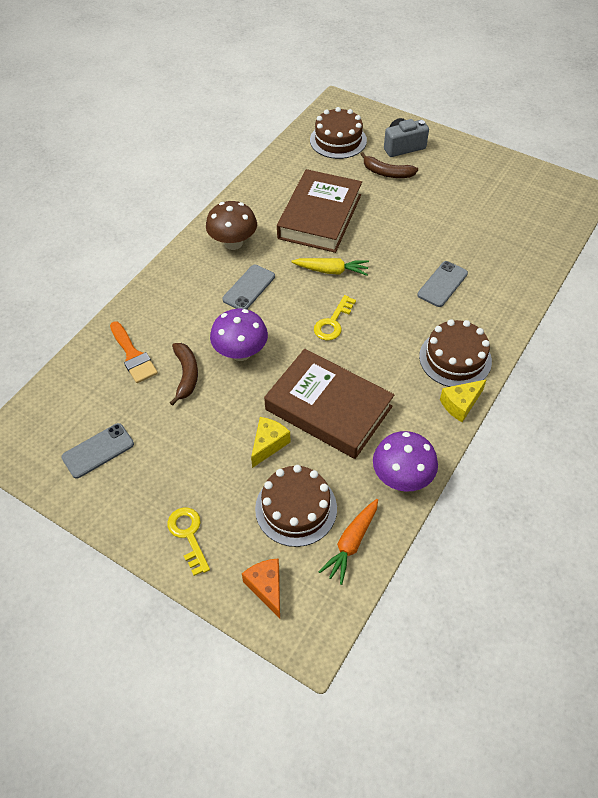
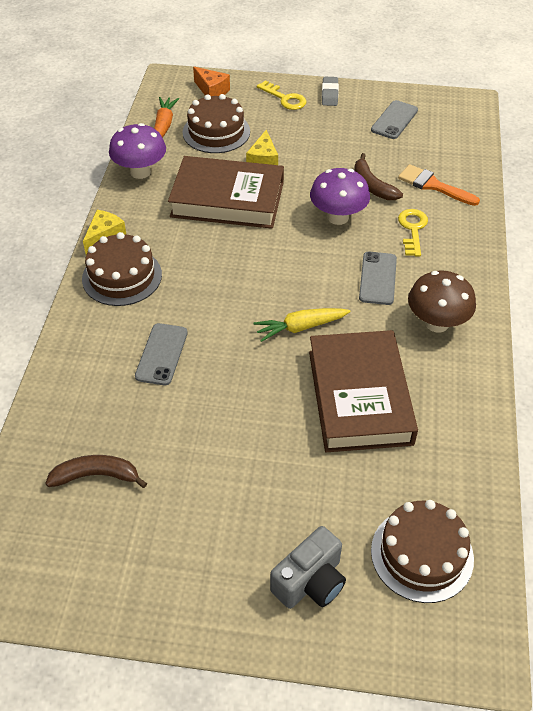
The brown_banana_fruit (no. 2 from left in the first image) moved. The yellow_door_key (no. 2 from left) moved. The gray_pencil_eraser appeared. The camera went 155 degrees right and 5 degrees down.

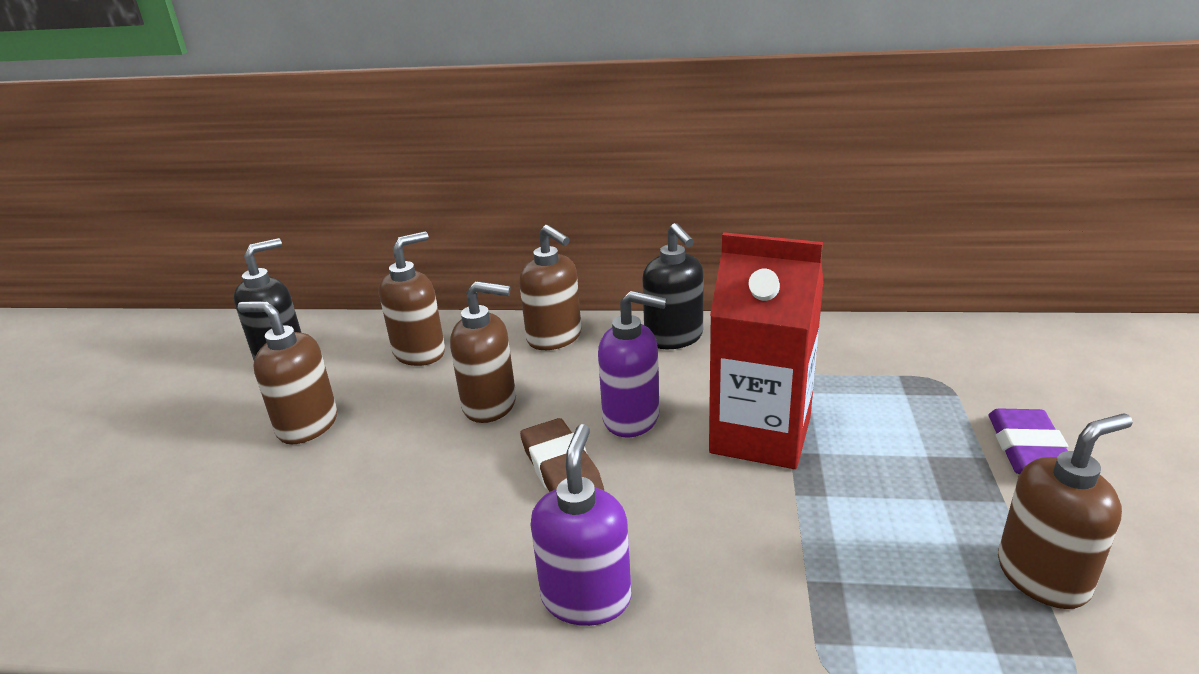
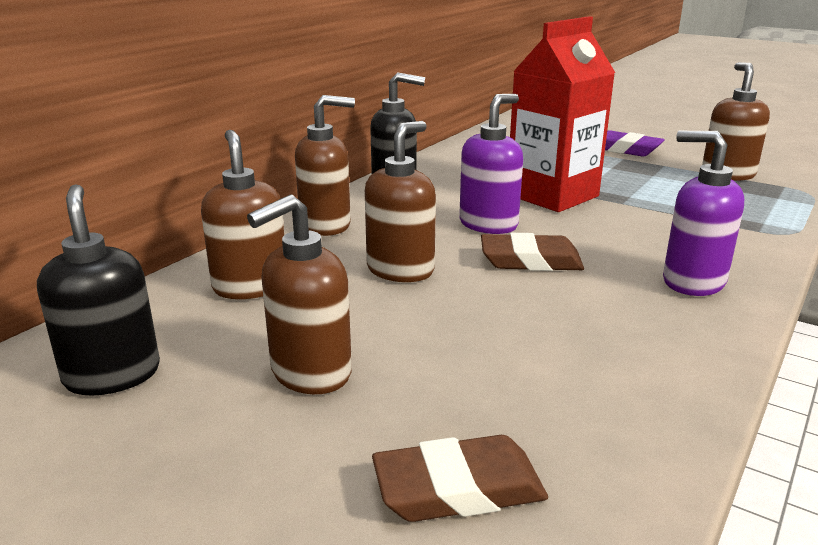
The brown_pencil_eraser (no. 1 from left) appeared. The camera went 65 degrees left and 5 degrees down.

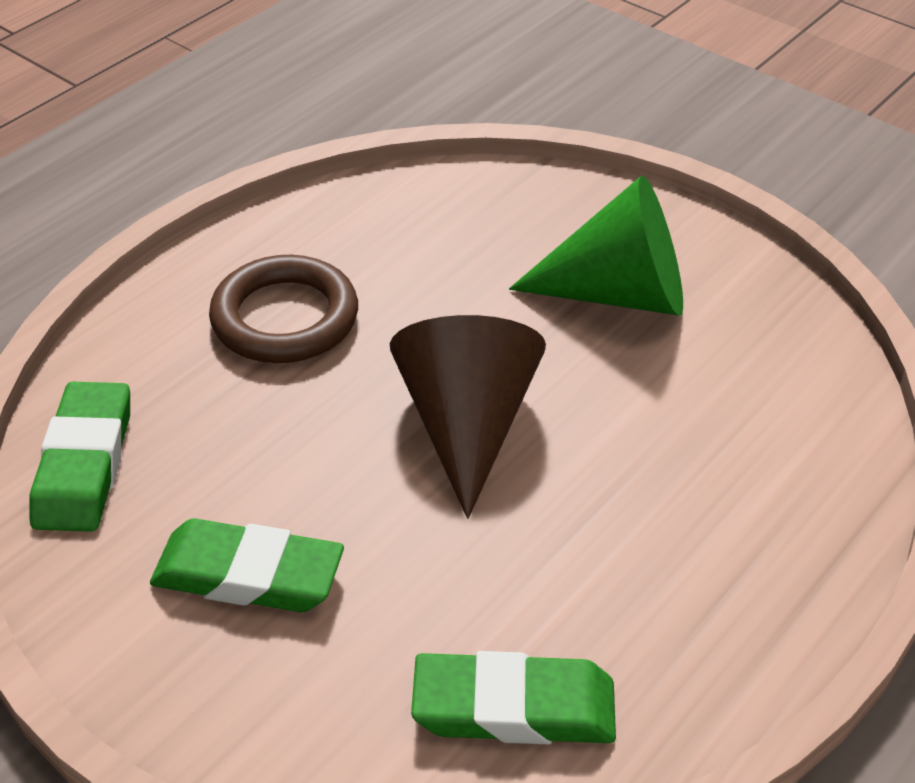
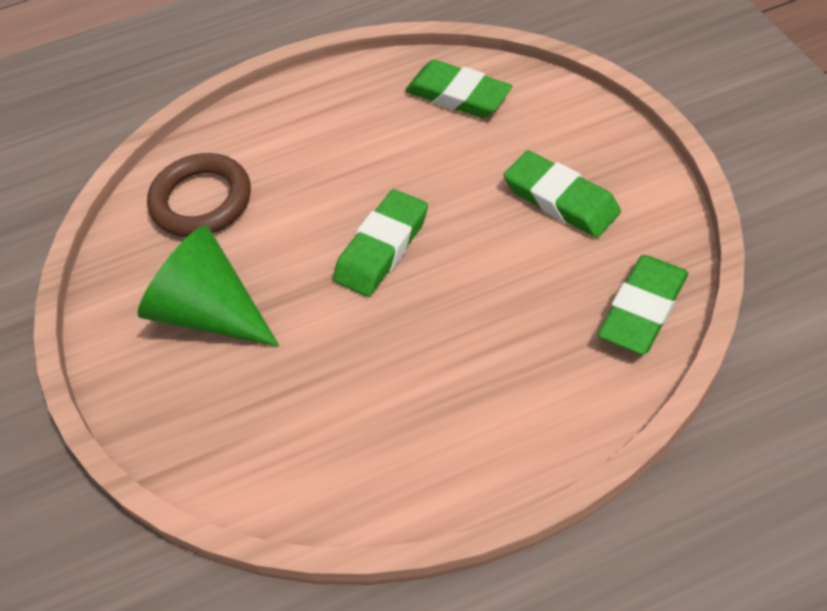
The brown_torus moved. The brown_cone_shape was replaced by the green_pencil_eraser (no. 1 from left). The camera went 145 degrees left and 10 degrees up.

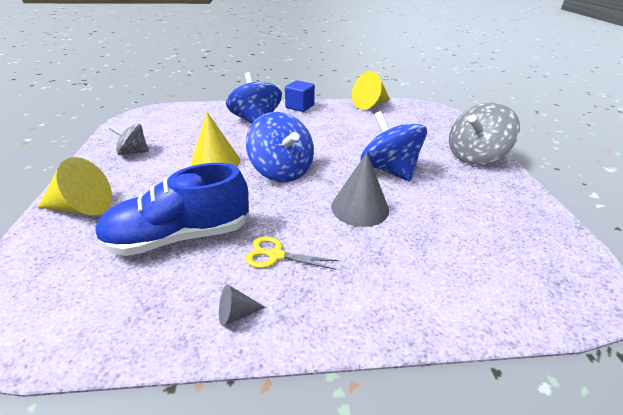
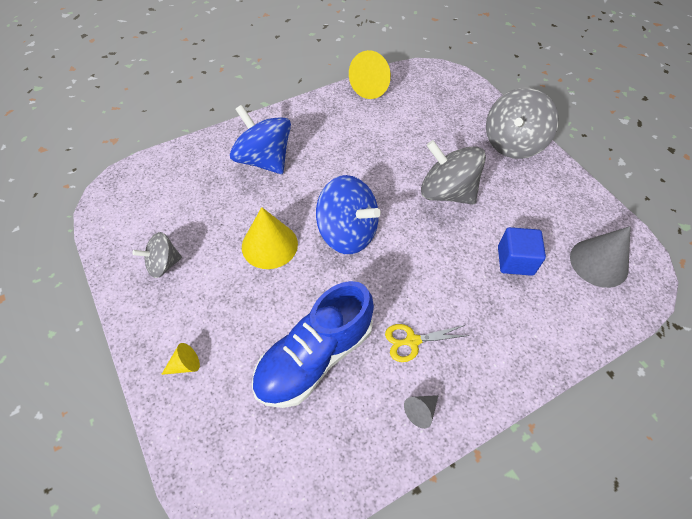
The blue_cube moved. The blue_toy_top (no. 3 from left) became the gray_toy_top (no. 2 from left). The gray_cone_shape (no. 2 from left) moved. The yellow_cone_shape (no. 1 from left) changed to 0.49 times the size. The camera went 25 degrees left and 20 degrees up.

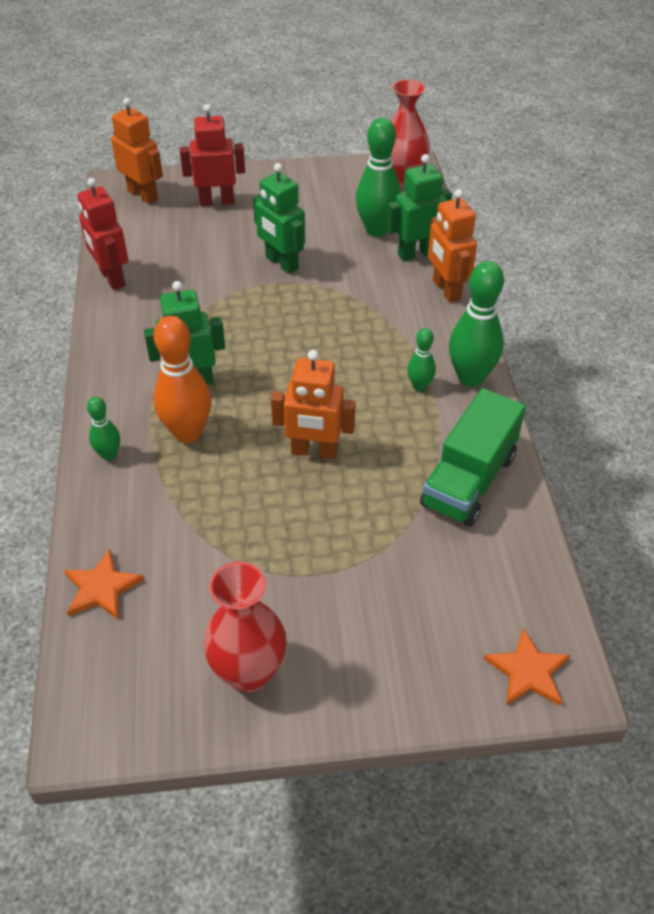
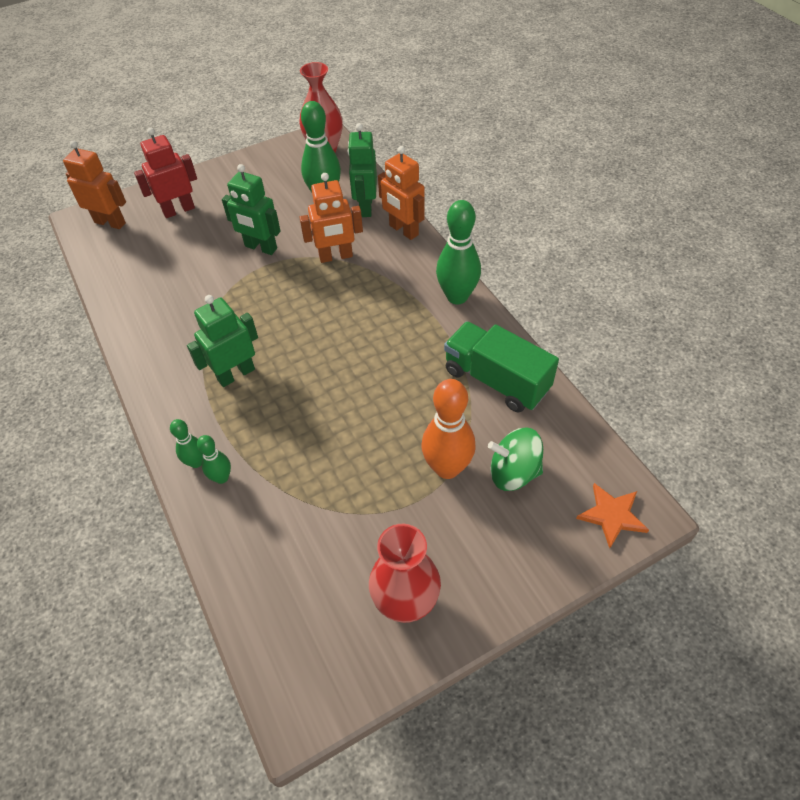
The green_robot_figure (no. 3 from left) turned 45 degrees counterclockwise. The crimson_robot_figure (no. 1 from left) disappeared. The orange_tenpin moved. The green_tenpin (no. 3 from left in the first image) moved. The orange_robot_figure (no. 2 from left) moved. The green_lorry turned 120 degrees clockwise. The orange_five-pointed_star (no. 1 from left) disappeared. The green_toy_top appeared. The camera went 20 degrees left and 5 degrees up.

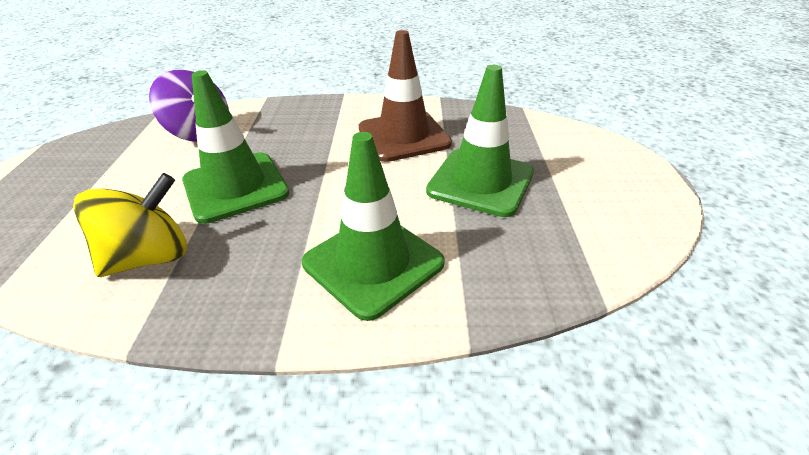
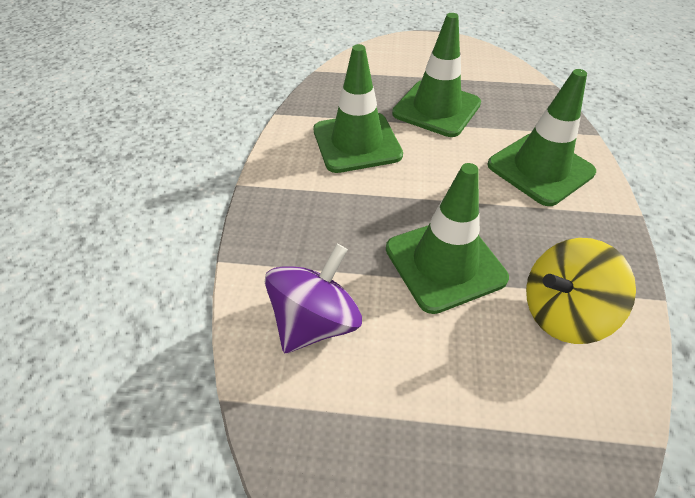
The brown_safety_cone became the green_safety_cone (no. 1 from left). The yellow_toy_top turned 75 degrees counterclockwise. The camera went 85 degrees left and 10 degrees up.

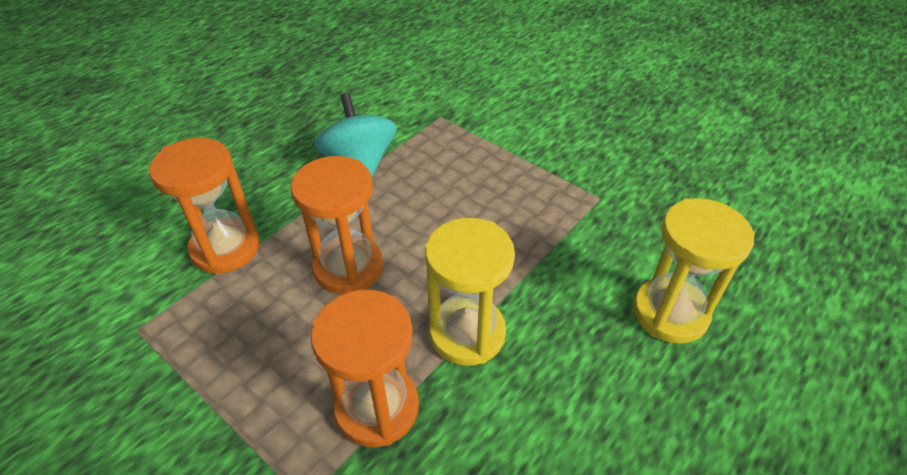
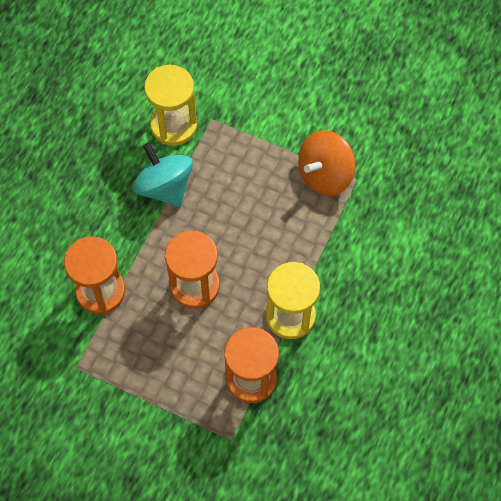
The yellow_hourglass (no. 2 from left in the first image) moved. The orange_toy_top appeared. The camera went 15 degrees left and 20 degrees up.

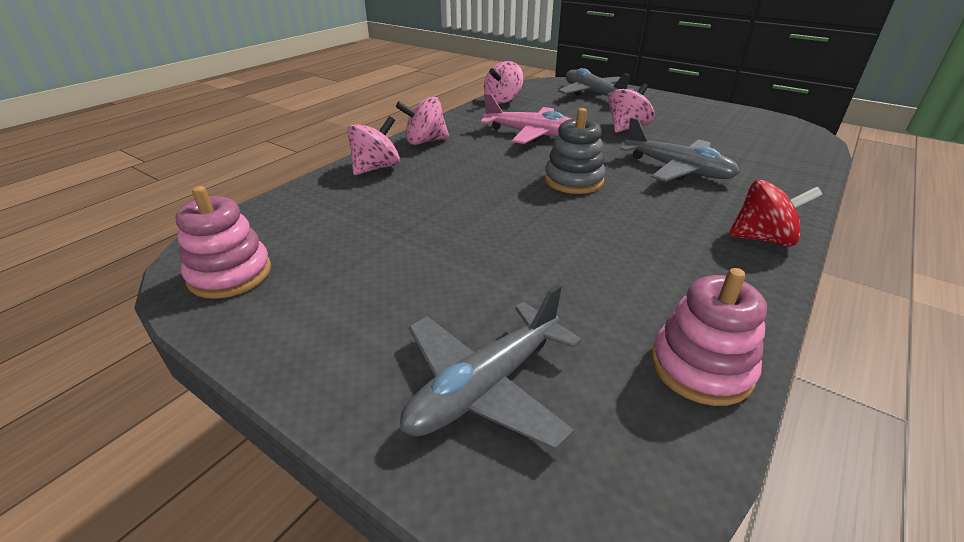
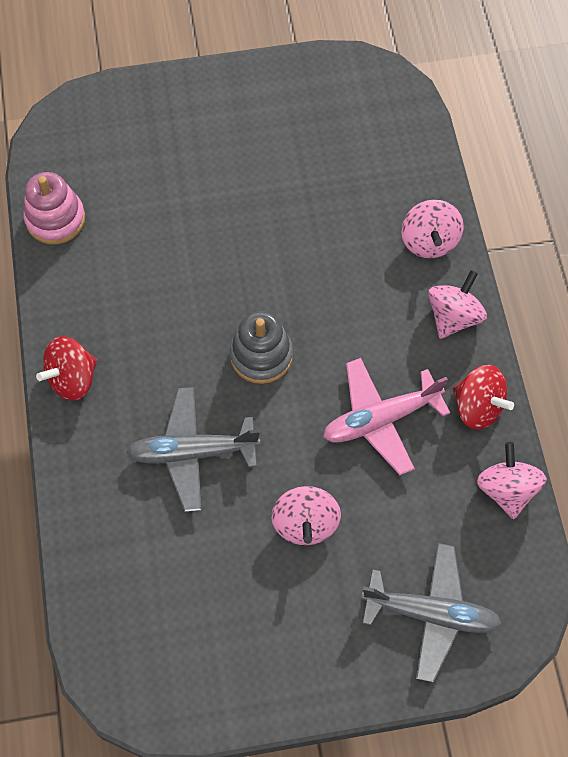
The pink_stacking_rings (no. 1 from left) disappeared. The gray_aeroplane (no. 1 from left) disappeared. The crimson_toy_top (no. 2 from left) appeared. The camera went 135 degrees right and 30 degrees up.

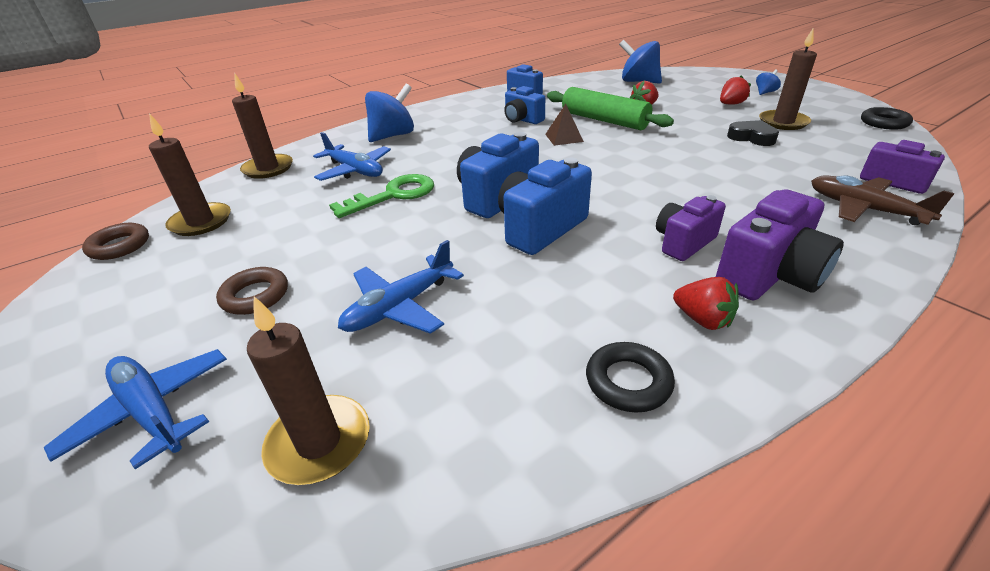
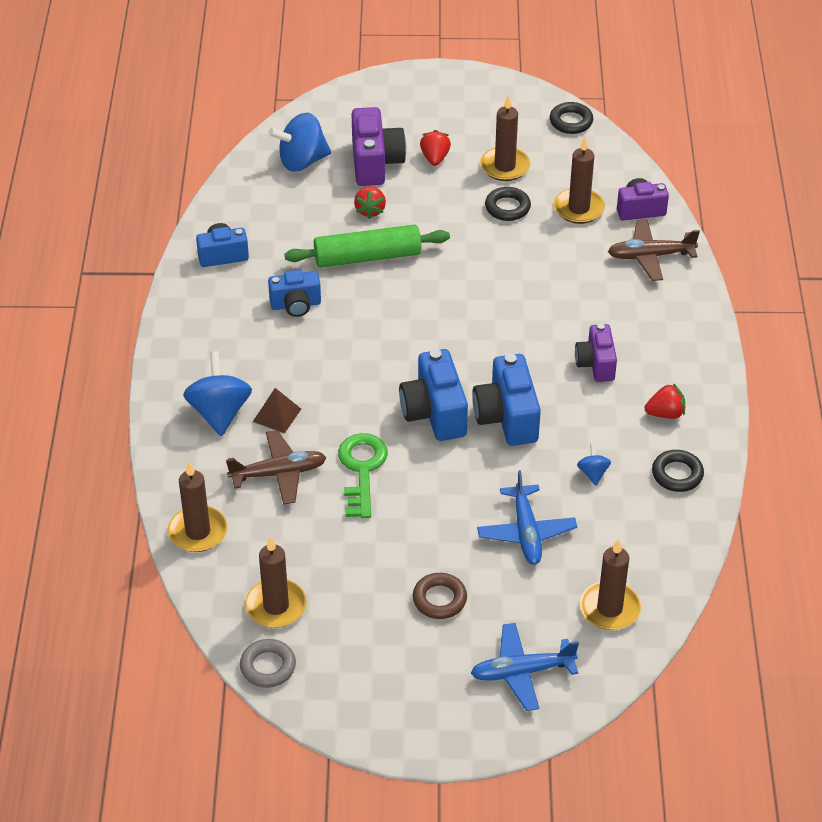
The blue_toy_top (no. 3 from left) moved. The brown_pyramid moved. The black_love_heart was replaced by the black_torus (no. 1 from left). The blue_aeroplane (no. 2 from left) became the brown_aeroplane (no. 1 from left). The purple_photo_camera (no. 2 from left in the first image) moved. The brown_torus (no. 1 from left) became the gray_torus. The brown_wax_candle (no. 4 from left) appeared. The camera went 55 degrees left and 10 degrees up.

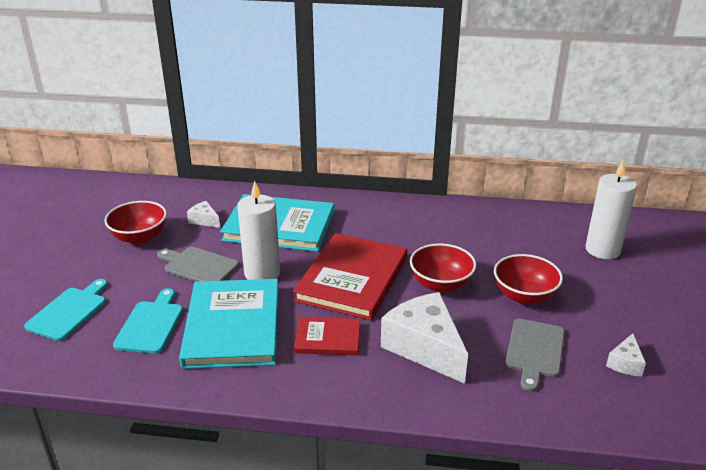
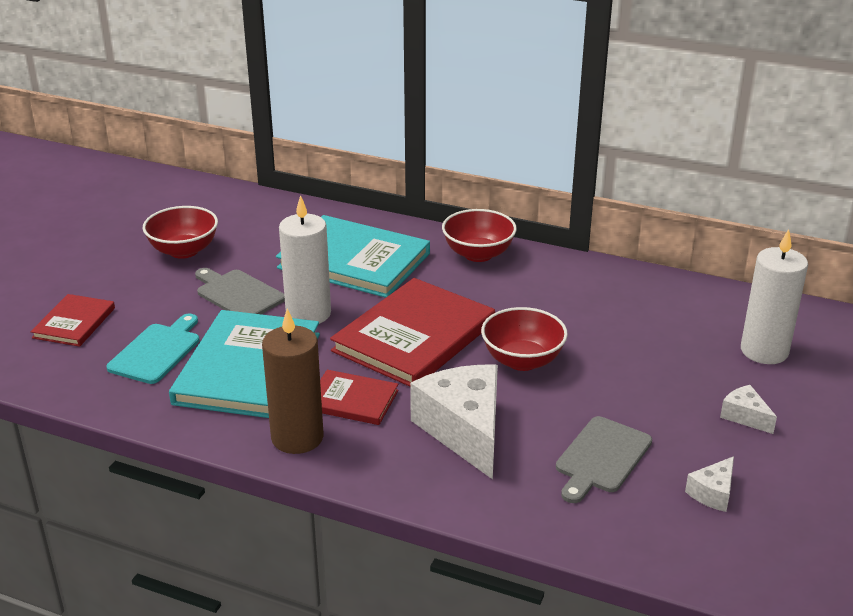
The snow-white_piece_of_cheese (no. 1 from left in the first image) moved. The crimson_serving_bowl (no. 3 from left in the first image) moved. The turquoise_cutting_board (no. 1 from left) was replaced by the crimson_book (no. 1 from left). The brown_wax_candle appeared. The camera went 15 degrees right and 0 degrees up.

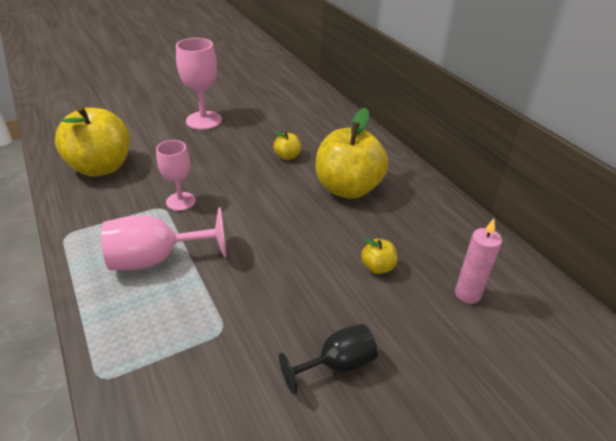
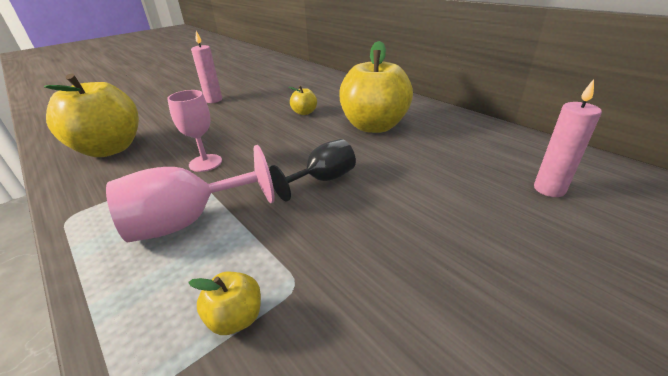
The pink_wine_glass (no. 3 from left) was replaced by the pink_wax_candle (no. 1 from left). The yellow_apple_fruit (no. 4 from left in the first image) moved. The black_wine_glass moved. The camera went 10 degrees left and 5 degrees down.

